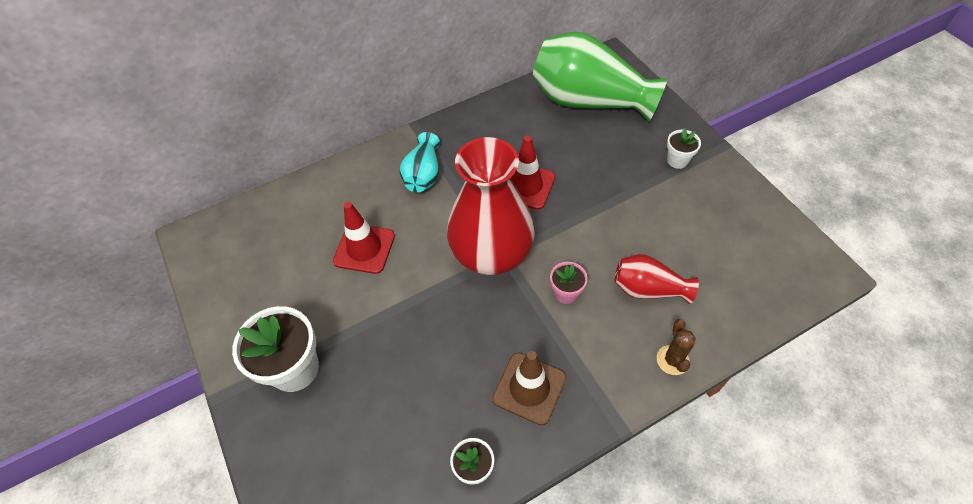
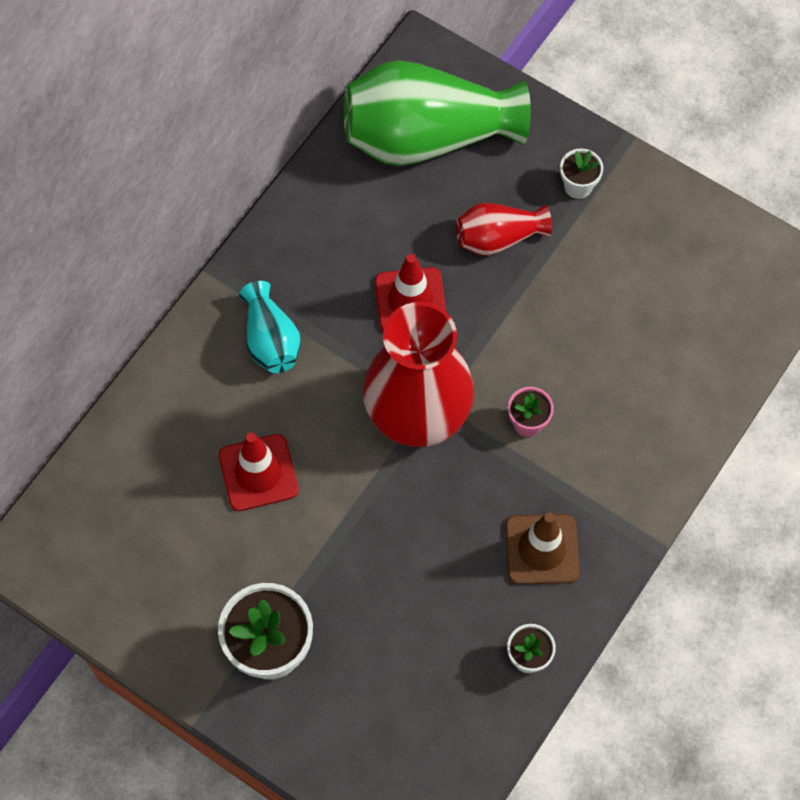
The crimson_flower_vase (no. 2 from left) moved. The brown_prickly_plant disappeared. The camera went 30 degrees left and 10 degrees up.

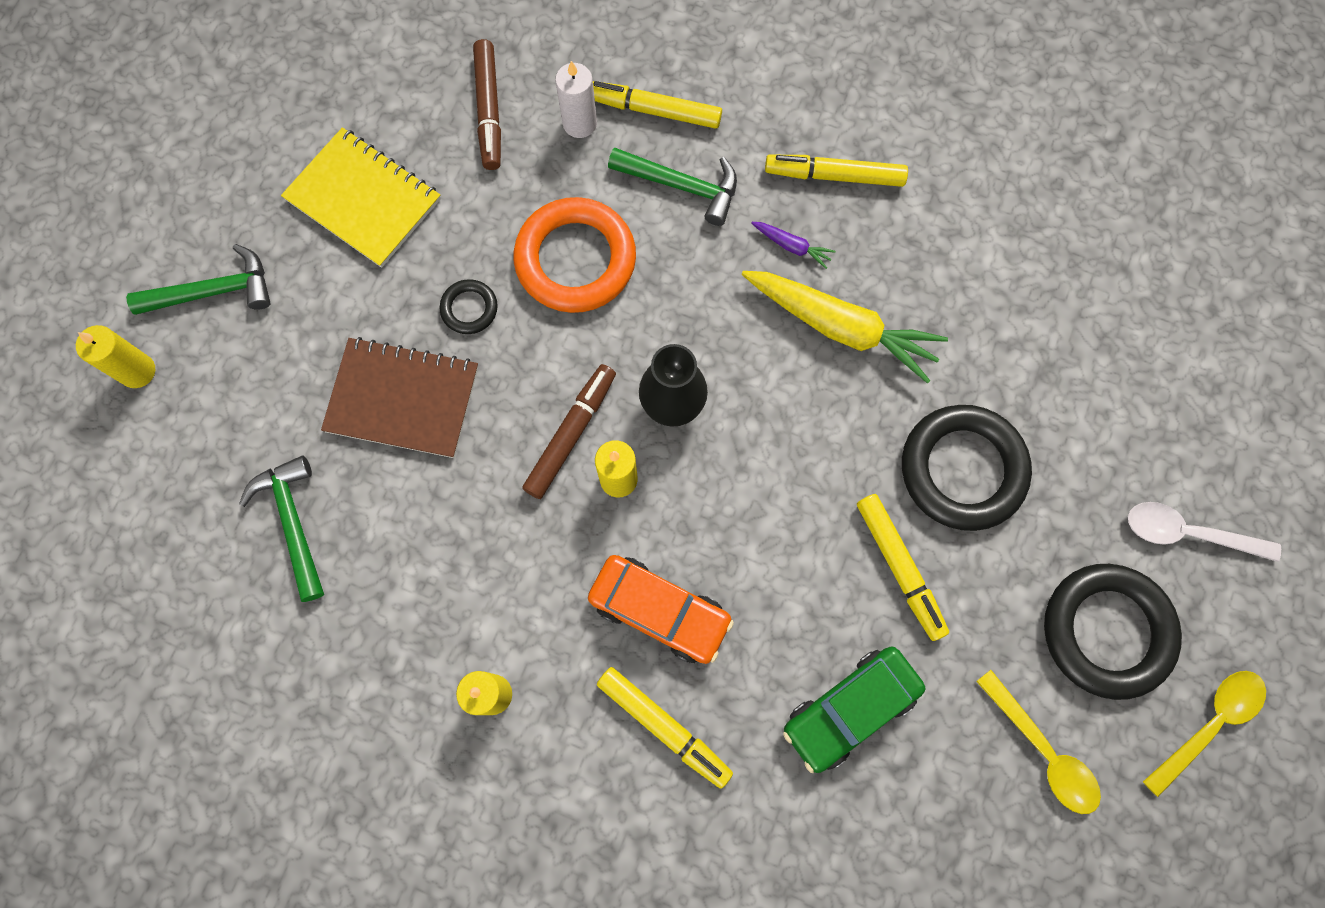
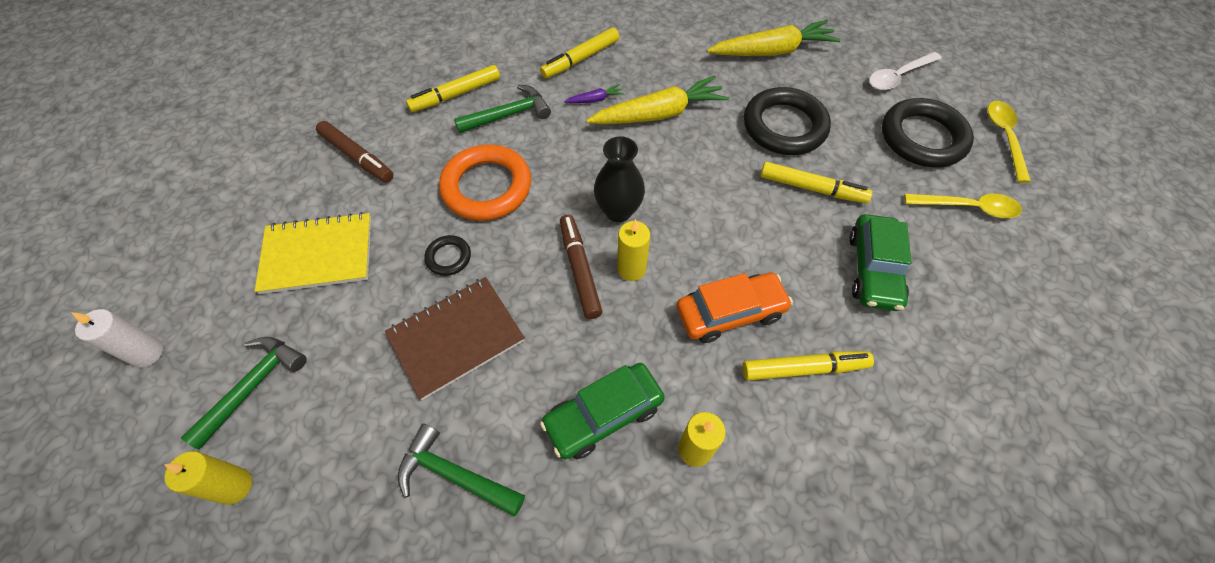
The snow-white_wax_candle moved. The yellow_root_vegetable (no. 2 from left) appeared. The green_automobile (no. 1 from left) appeared. The camera went 45 degrees left and 15 degrees down.

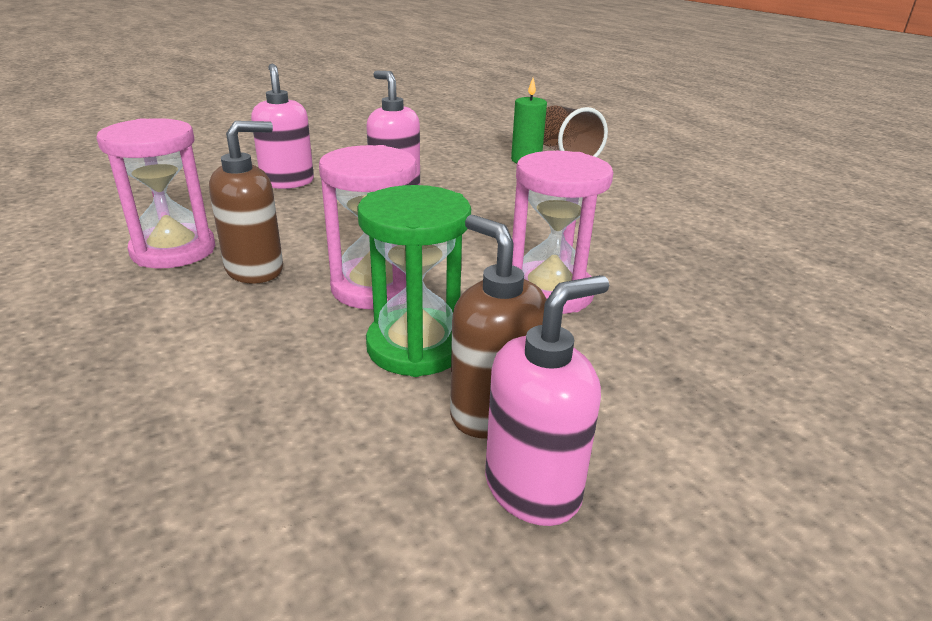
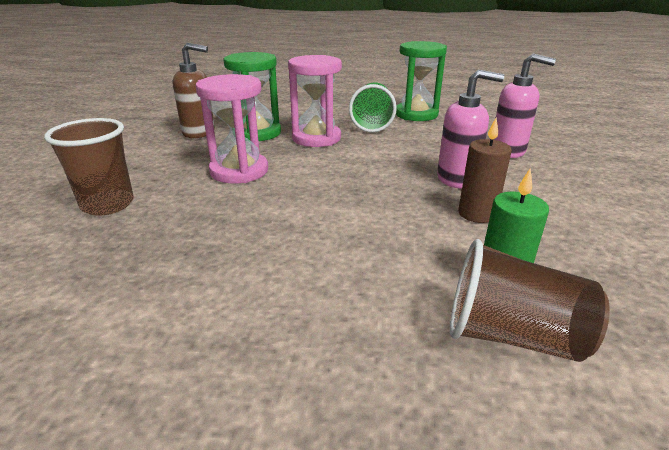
The pink_hourglass (no. 1 from left) became the green_hourglass (no. 2 from left). The brown_pump_bottle (no. 1 from left) was replaced by the green_tumbler. The pink_pump_bottle (no. 3 from left) disappeared. The brown_tumbler (no. 1 from left) appeared. The brown_wax_candle appeared. The camera went 130 degrees right and 0 degrees up.

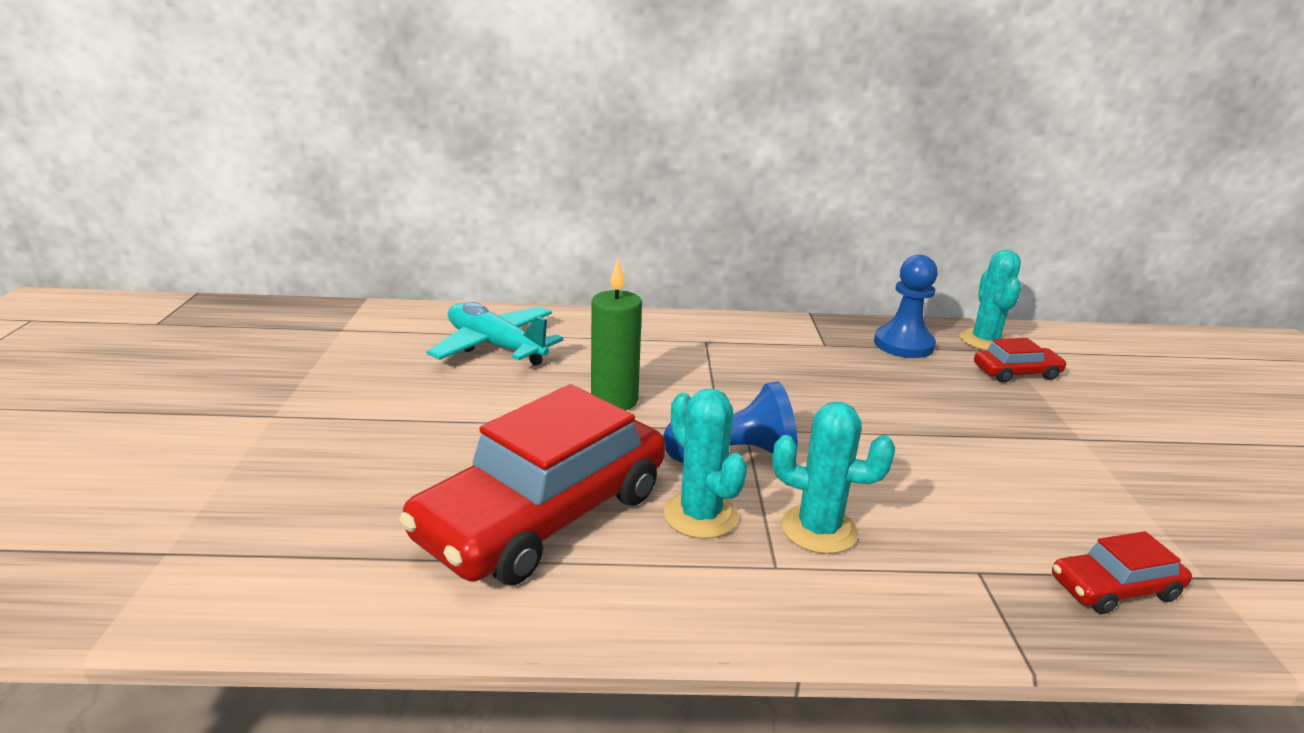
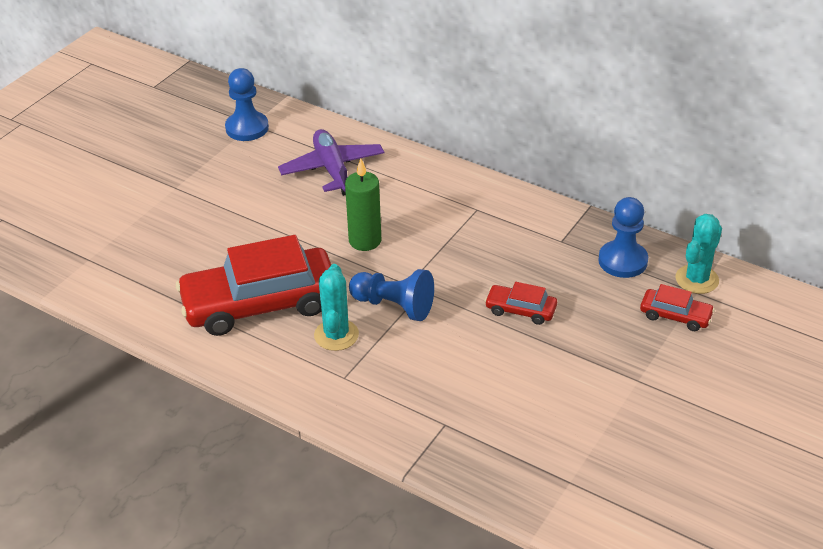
The turquoise_aeroplane became the purple_aeroplane. The turquoise_prickly_plant (no. 2 from left) disappeared. The crimson_automobile (no. 3 from left in the first image) moved. The blue_pawn (no. 1 from left) appeared. The camera went 35 degrees right and 15 degrees up.

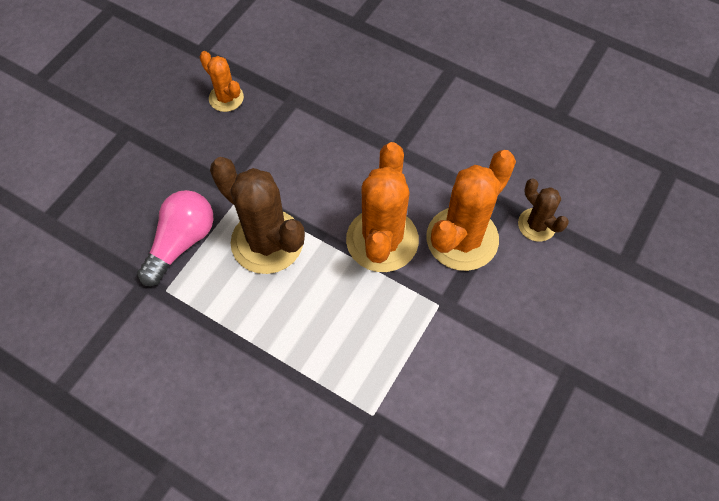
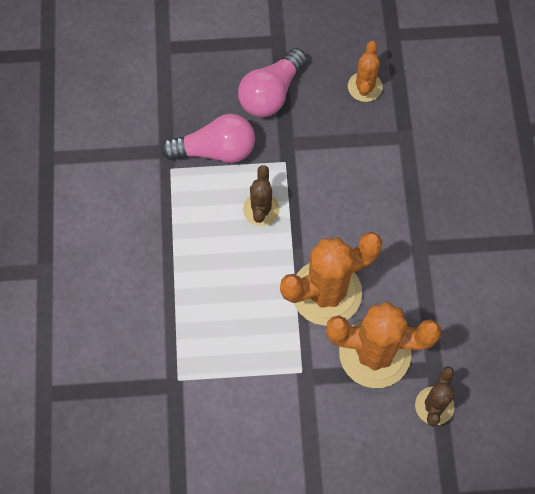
The brown_prickly_plant (no. 1 from left) changed to 0.53 times the size. The pink_light_bulb (no. 2 from left) appeared. The camera went 55 degrees right and 5 degrees up.

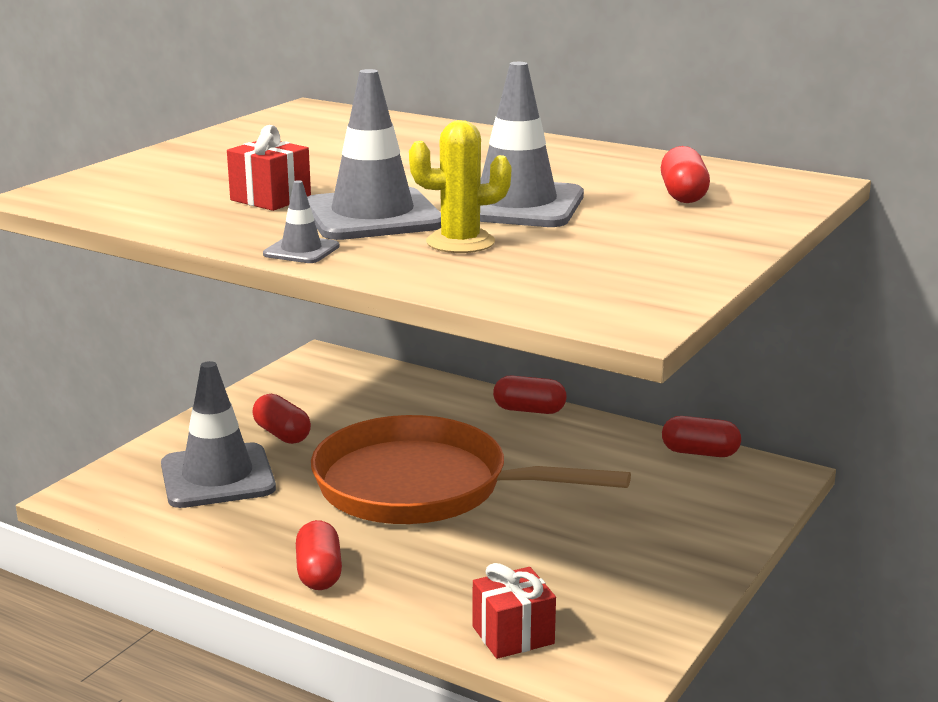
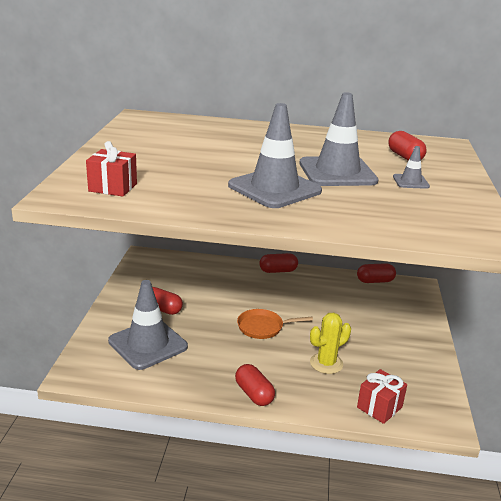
The yellow_prickly_plant moved. The crimson_gift (no. 1 from left) moved. The gray_safety_cone (no. 2 from left in the first image) moved. The orange_skillet changed to 0.43 times the size. The camera went 25 degrees left and 5 degrees up.

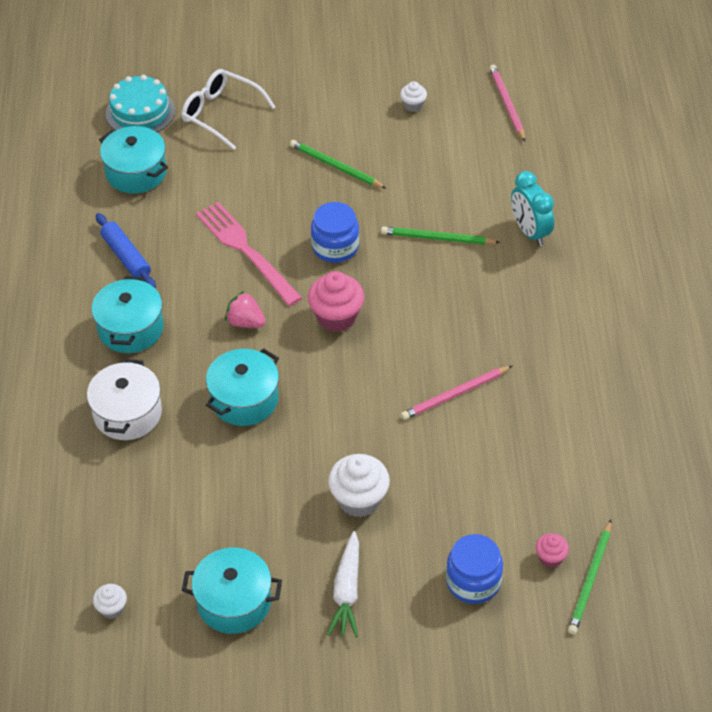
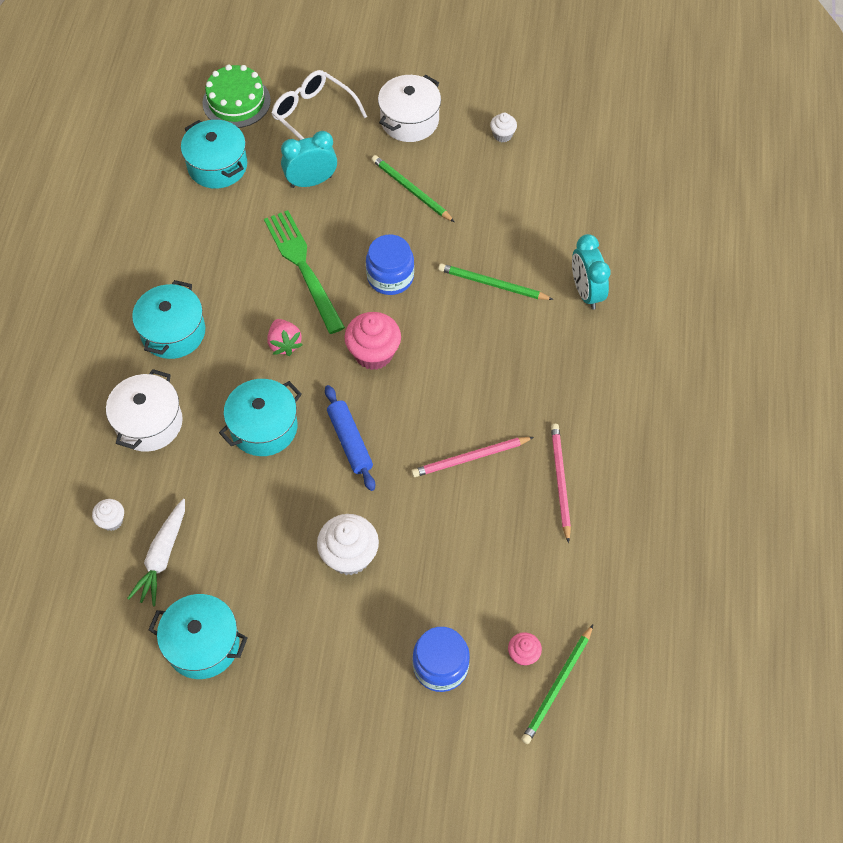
The pink_wooden_pencil (no. 2 from left) moved. The turquoise_layer_cake became the green_layer_cake. The pink_table_fork became the green_table_fork. The blue_dough_roller moved. The pink_berry turned 150 degrees counterclockwise. The snow-white_root_vegetable moved. The snow-white_cupcake (no. 1 from left) moved. The snow-white_pot (no. 2 from left) appeared. The turquoise_clock (no. 1 from left) appeared. The camera went 10 degrees right and 10 degrees up.

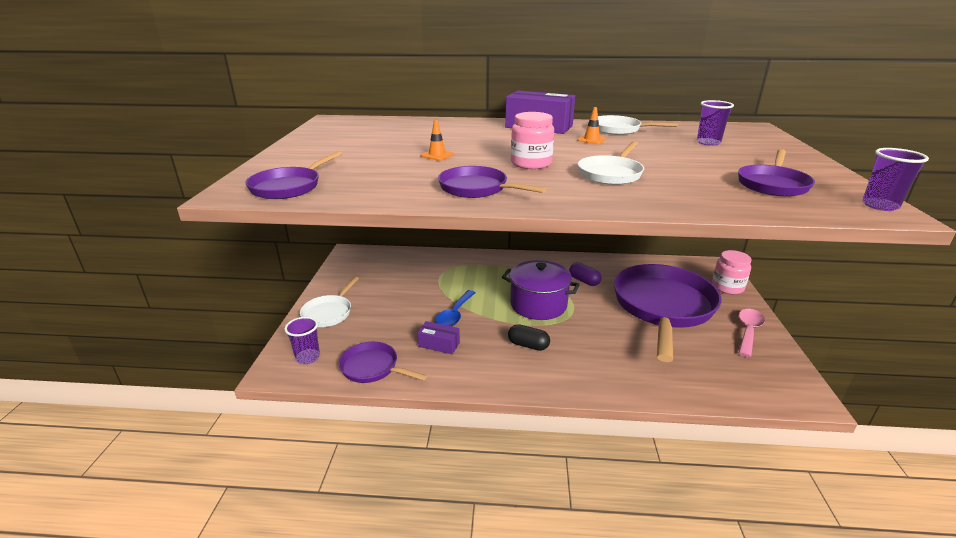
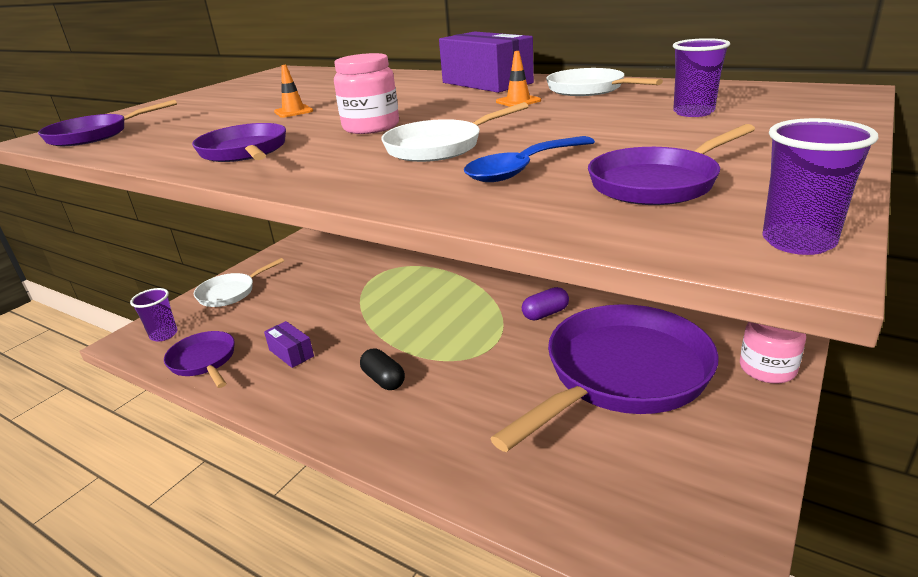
The purple_pot disappeared. The purple_pill turned 75 degrees clockwise. The blue_teaspoon moved. The pink_teaspoon disappeared. The camera went 30 degrees right and 0 degrees up.

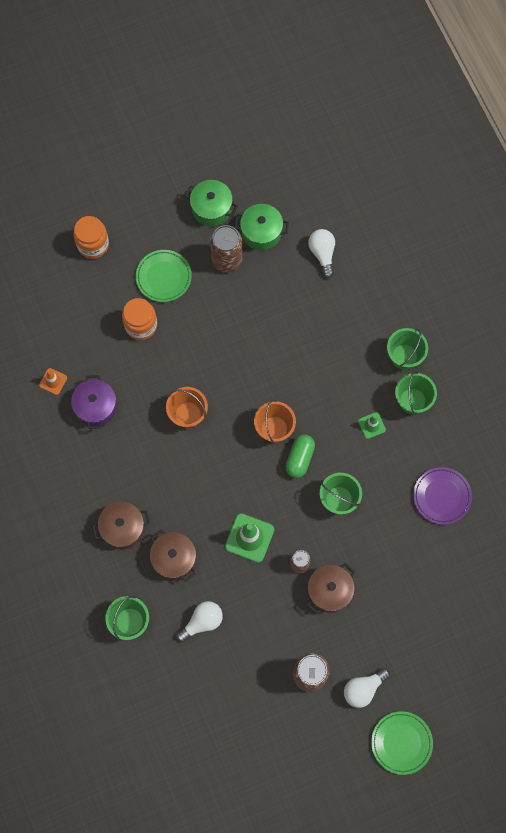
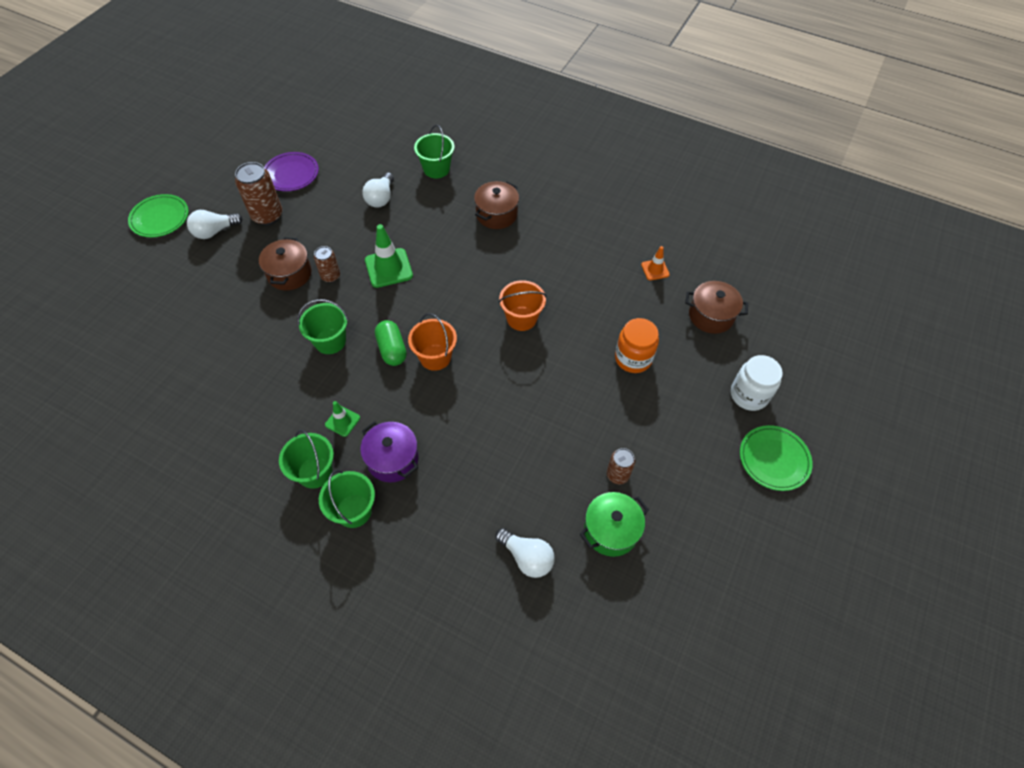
The green_pot (no. 1 from left) disappeared. The orange_preserve_jar (no. 1 from left) became the snow-white_preserve_jar. The brown_tin (no. 1 from left in the first image) changed to 0.58 times the size. The green_plate (no. 1 from left in the first image) moved. The purple_pot moved. The purple_plate moved. The brown_pot (no. 2 from left in the first image) moved. The snow-white_light_bulb (no. 3 from left in the first image) turned 135 degrees counterclockwise. The camera went 140 degrees right and 15 degrees down.

